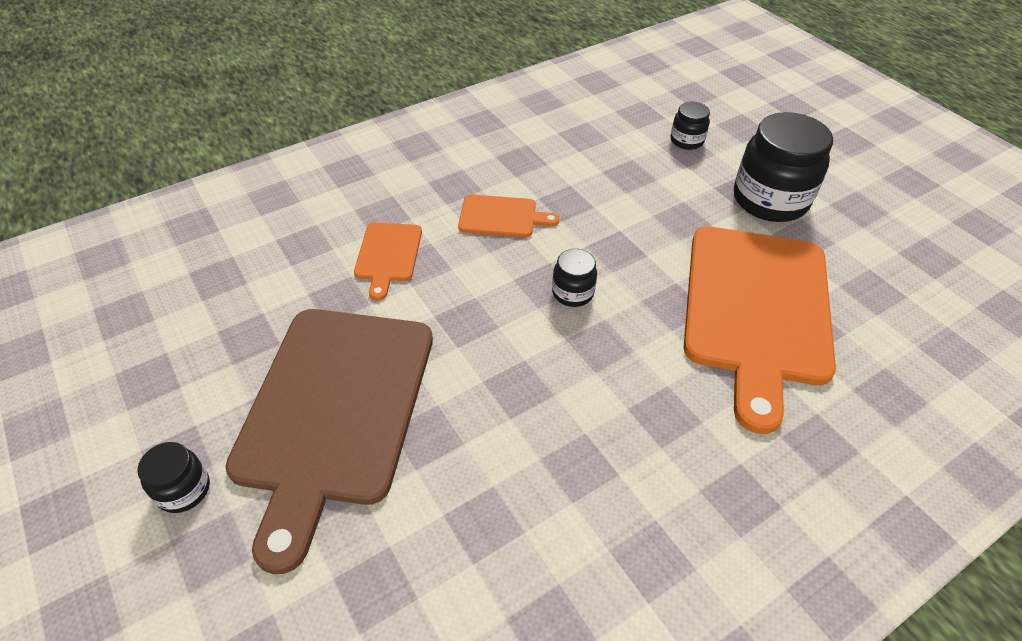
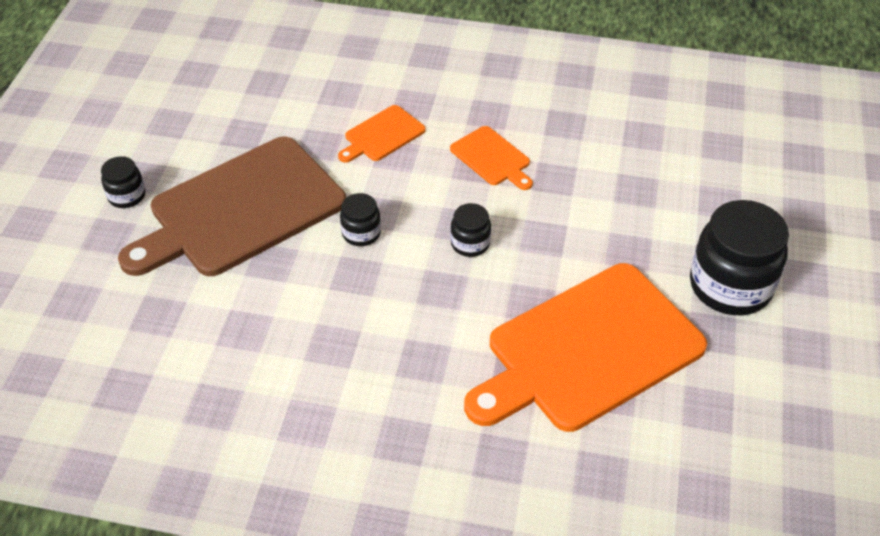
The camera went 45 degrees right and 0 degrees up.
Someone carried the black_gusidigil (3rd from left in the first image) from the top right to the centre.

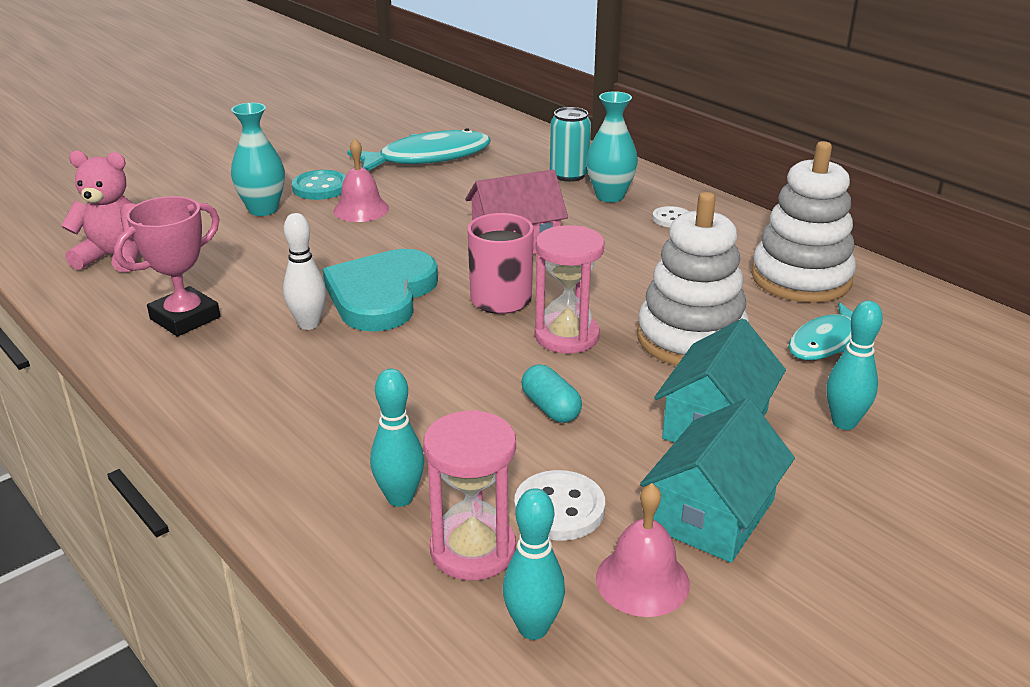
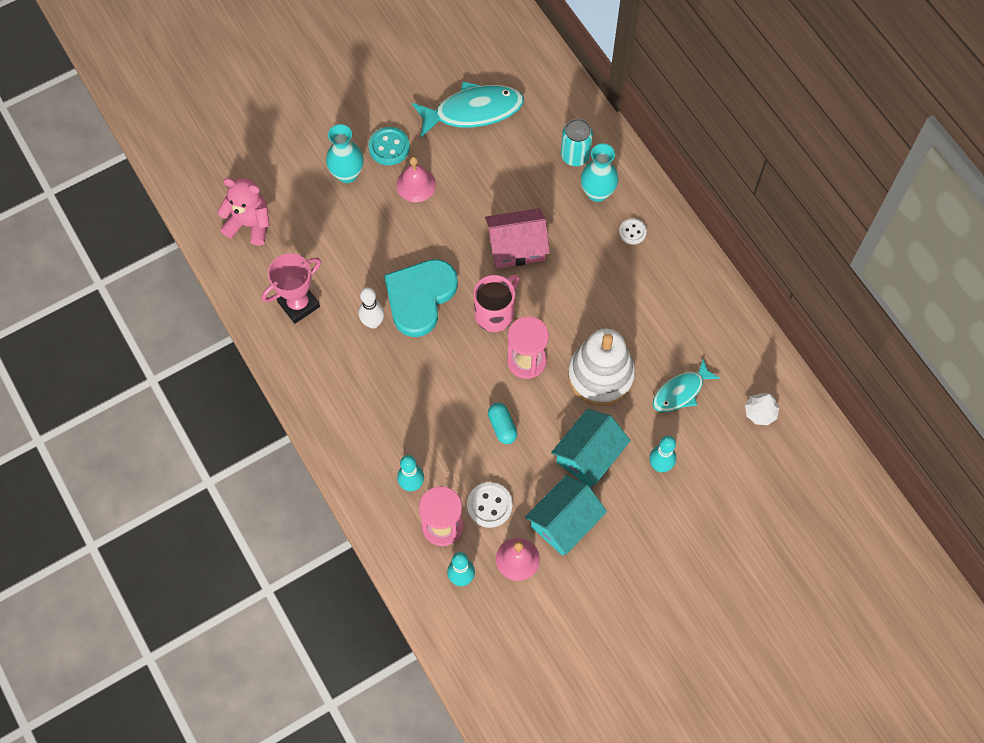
The camera went 10 degrees right and 35 degrees up.
Someone took away the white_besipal (2nd from left) at the top right.
Someone put down the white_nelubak at the middle right.

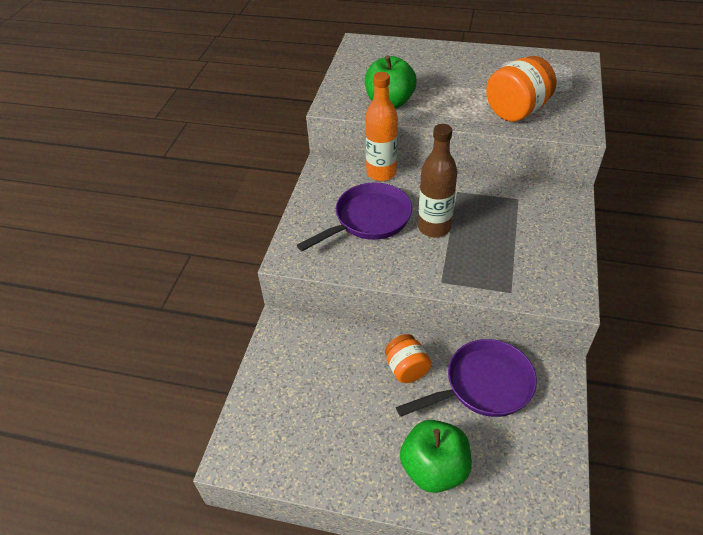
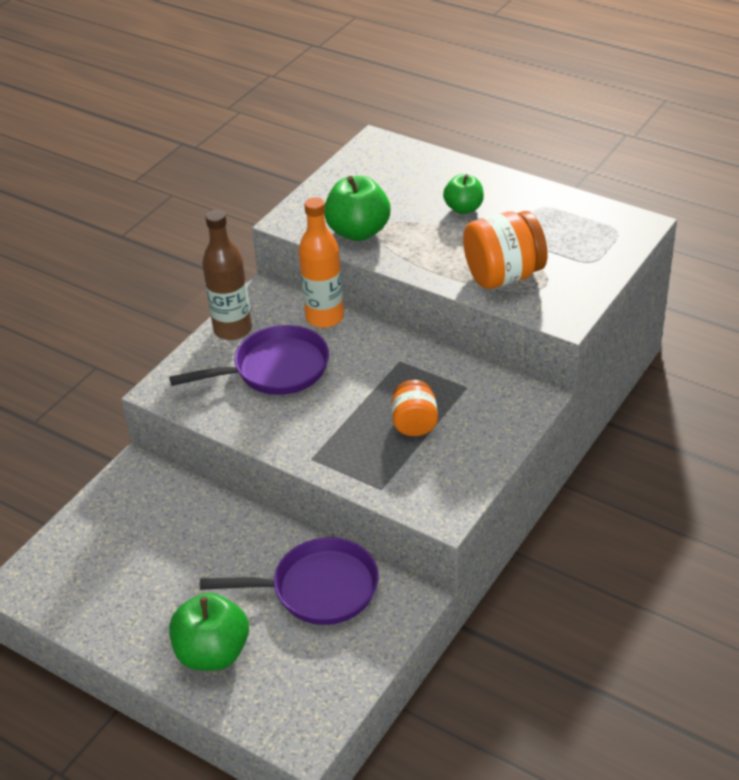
The camera went 20 degrees right and 5 degrees down.
Someone put down the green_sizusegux (3rd from left) at the top centre.
Someone carried the orange_gusidigil (1st from left) from the bottom centre to the centre.
Someone carried the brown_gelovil from the centre to the middle left.

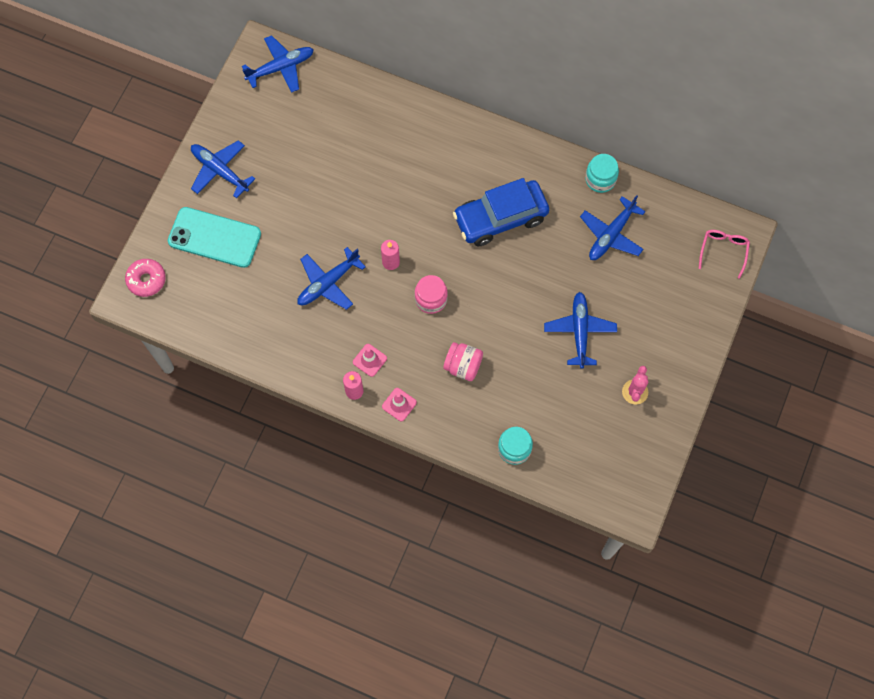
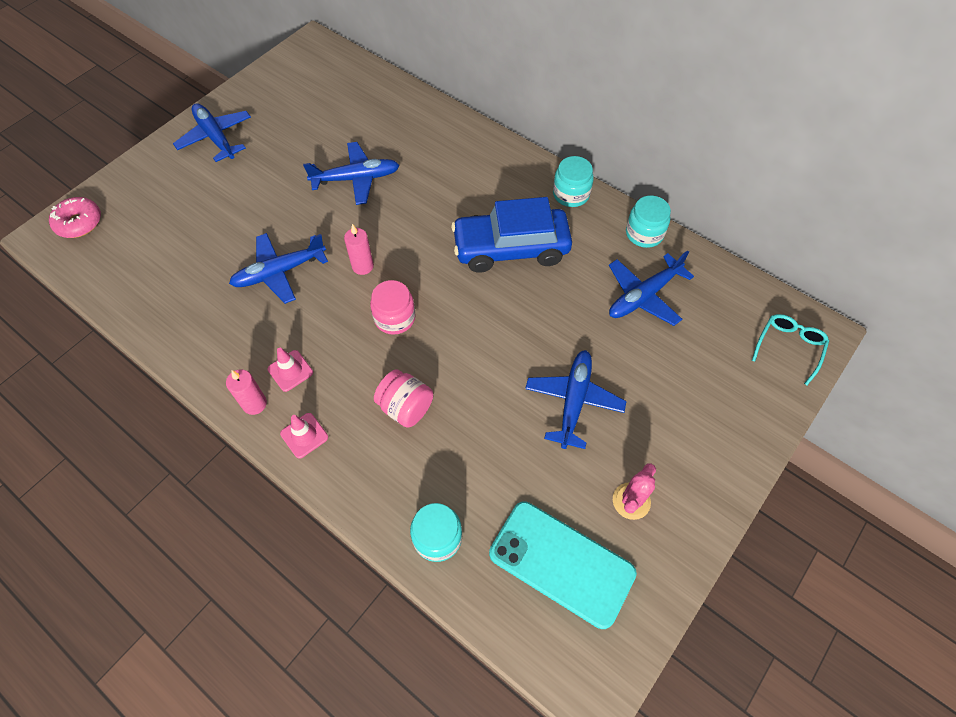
The camera went 15 degrees right and 10 degrees down.
Someone put down the turquoise_gusidigil (2nd from left) at the top centre.
Someone carried the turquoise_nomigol from the middle left to the bottom centre.
Someone carried the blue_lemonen (2nd from left in the first image) from the top left to the top centre.
Someone repainted the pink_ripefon at the middle right, which became the turquoise_ripefon at the middle right.

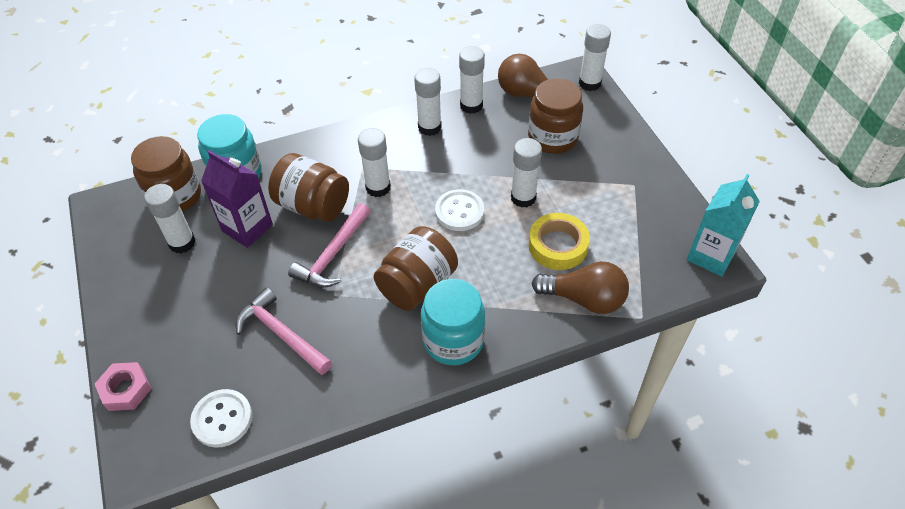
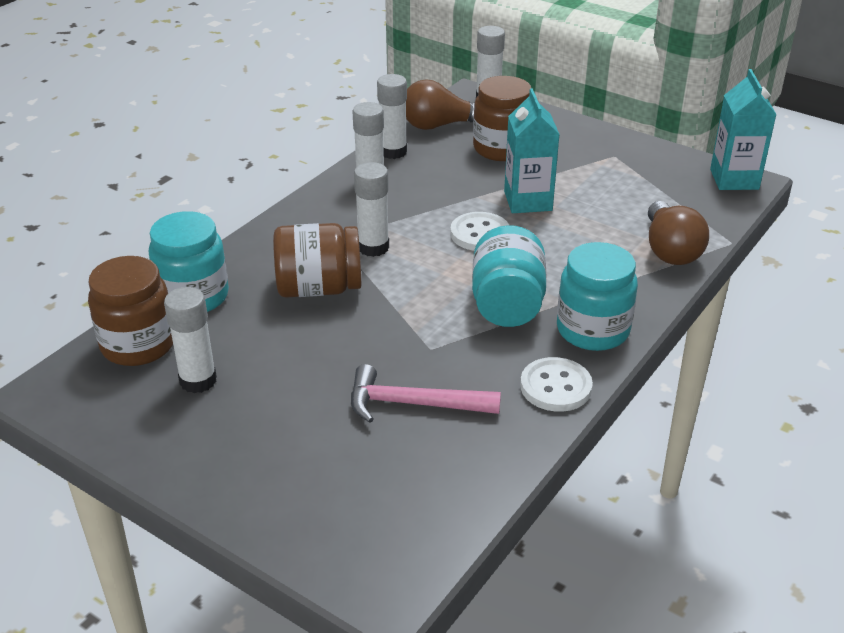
The camera went 35 degrees left and 15 degrees down.
Someone took away the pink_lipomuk at the bottom left.
Someone took away the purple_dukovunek at the middle left.
Someone took away the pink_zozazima (2nd from left) at the centre.
Someone took away the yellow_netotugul at the centre.
Someone carried the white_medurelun (1st from left in the first image) from the bottom left to the centre.
Someone swapped the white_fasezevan (5th from left) at the centre for the turquoise_dukovunek (1st from left) at the top centre.
Someone repainted the brown_gusidigil (3rd from left) at the centre, which became the turquoise_gusidigil (2nd from left) at the centre.
Someone rotated the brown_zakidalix (2nd from left) at the centre by 105 degrees clockwise.

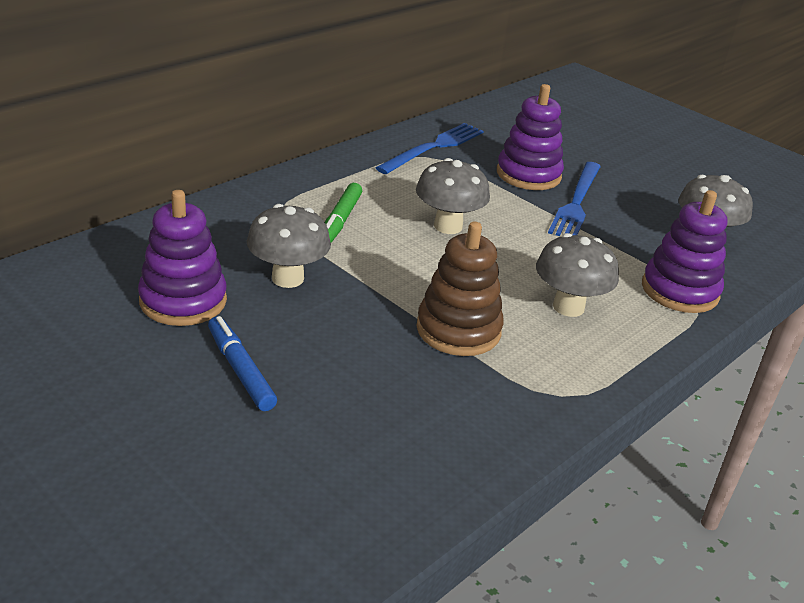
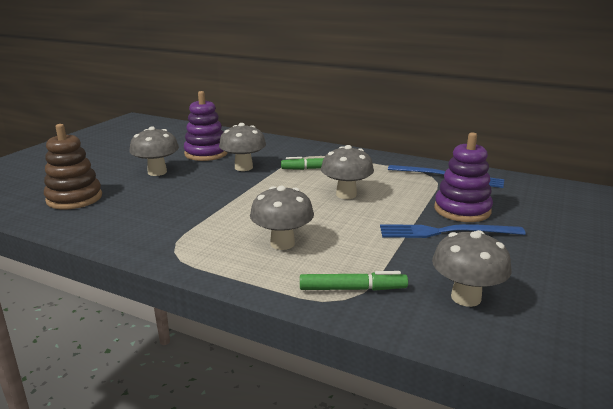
The camera went 75 degrees right and 10 degrees down.
Someone carried the brown_besipal from the centre to the middle left.
Someone swapped the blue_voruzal at the middle left for the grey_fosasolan (1st from left) at the middle left.
Someone swapped the purple_besipal (3rd from left) at the middle right for the green_voruzal (2nd from left) at the bottom centre.

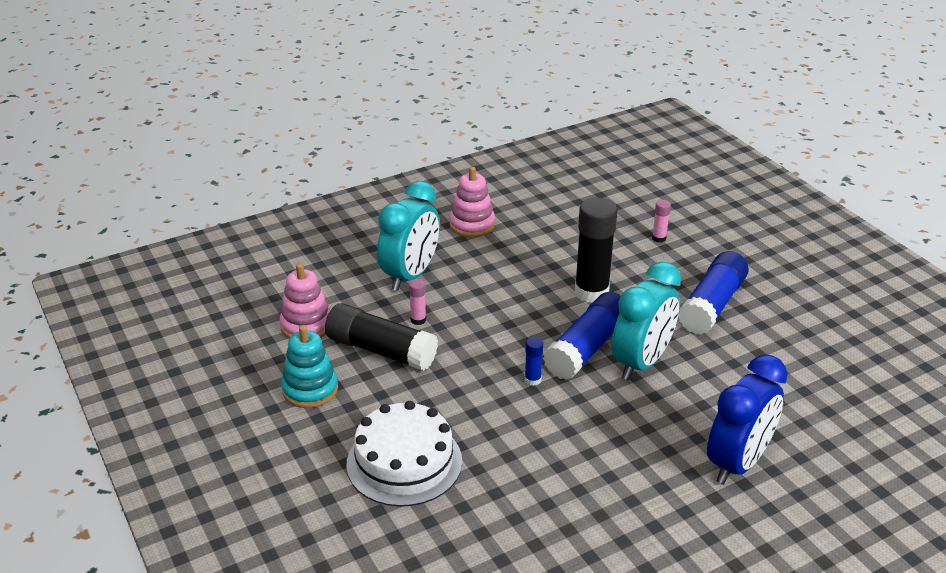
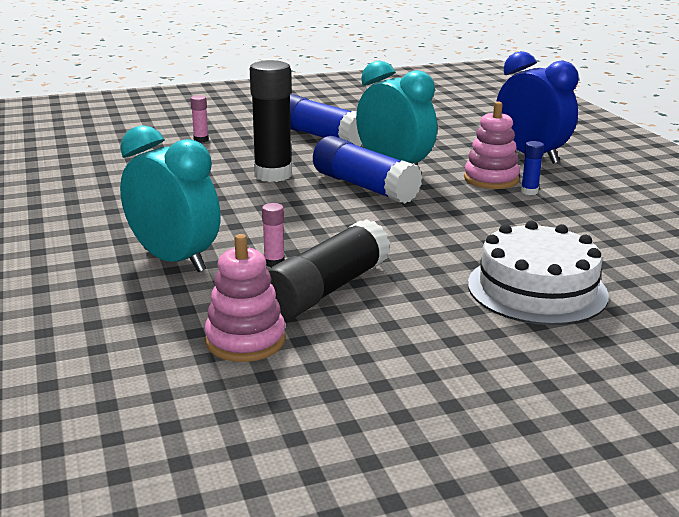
The camera went 80 degrees left and 10 degrees down.
Someone took away the turquoise_besipal at the middle left.
Someone carried the pink_besipal (2nd from left) from the centre to the top right.
Someone carried the blue_fasezevan (1st from left in the first image) from the centre to the top right.

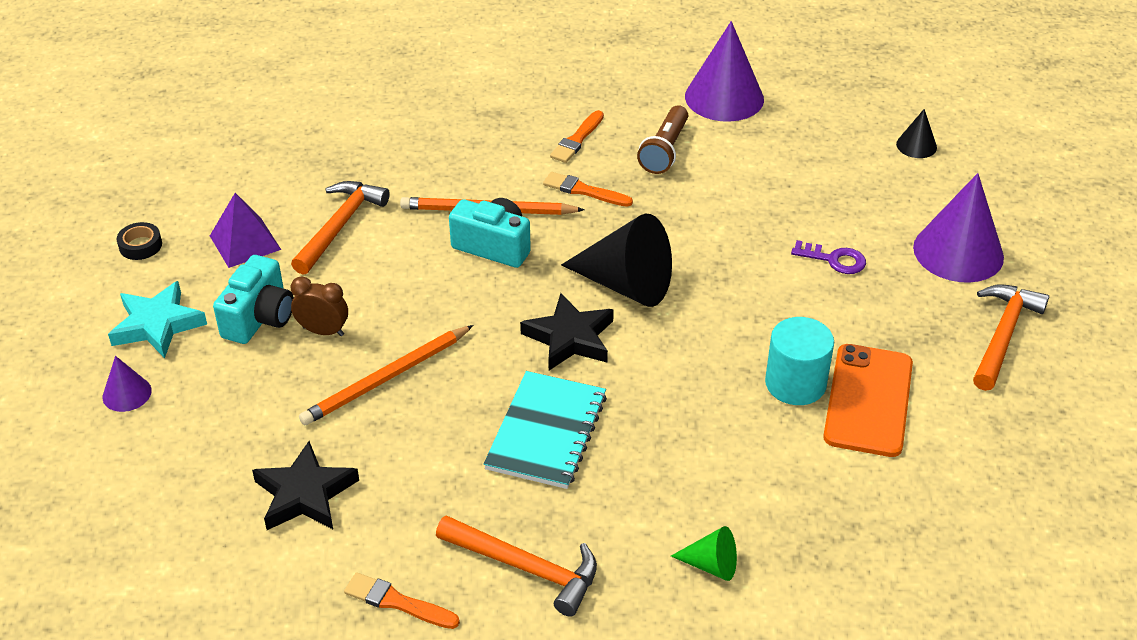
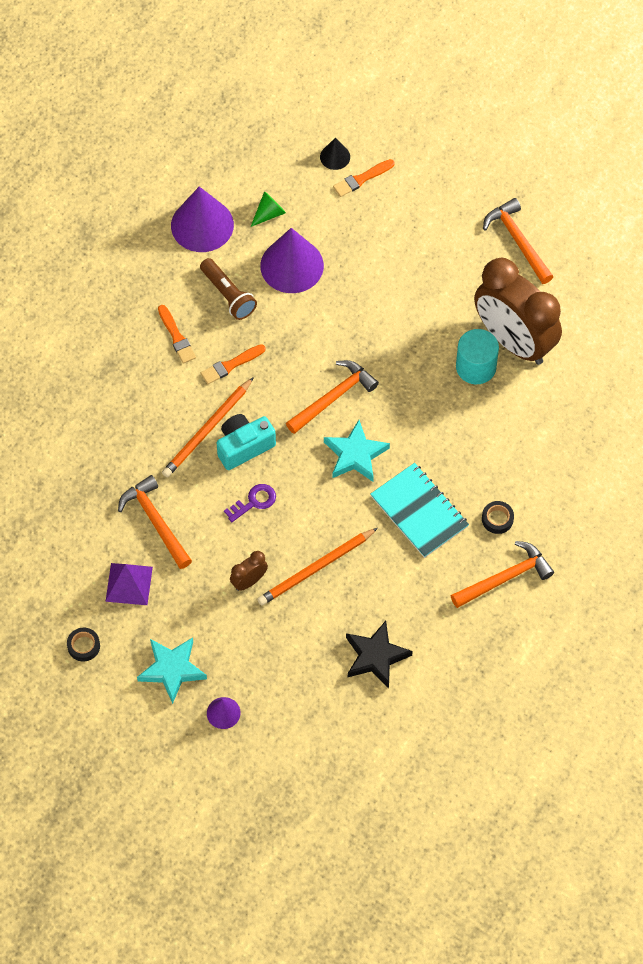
The camera went 55 degrees left and 20 degrees up.
Someone took away the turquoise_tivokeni (1st from left) at the middle left.
Someone put down the black_netotugul (2nd from left) at the middle right.
Someone carried the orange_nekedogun (1st from left in the first image) from the bottom centre to the top centre.
Someone carried the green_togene from the bottom centre to the top centre.
Someone carried the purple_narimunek from the middle right to the centre.
Someone carried the purple_togene (3rd from left) from the middle right to the top centre.
Someone swapped the black_togene (1st from left) at the centre for the orange_zozazima (2nd from left) at the centre.
Someone swapped the orange_nomigol at the middle right for the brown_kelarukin (2nd from left) at the top right.
Someone repainted the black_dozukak (2nd from left) at the centre, which became the turquoise_dozukak (2nd from left) at the centre.
Someone rotated the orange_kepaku (1st from left in the first image) at the centre by 60 degrees clockwise.

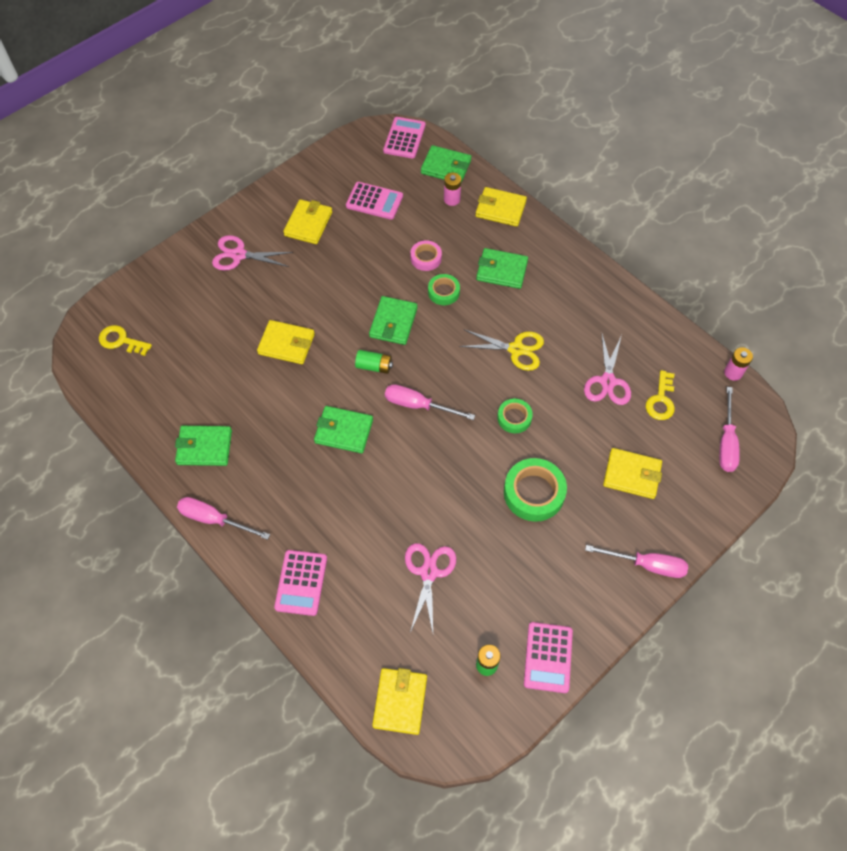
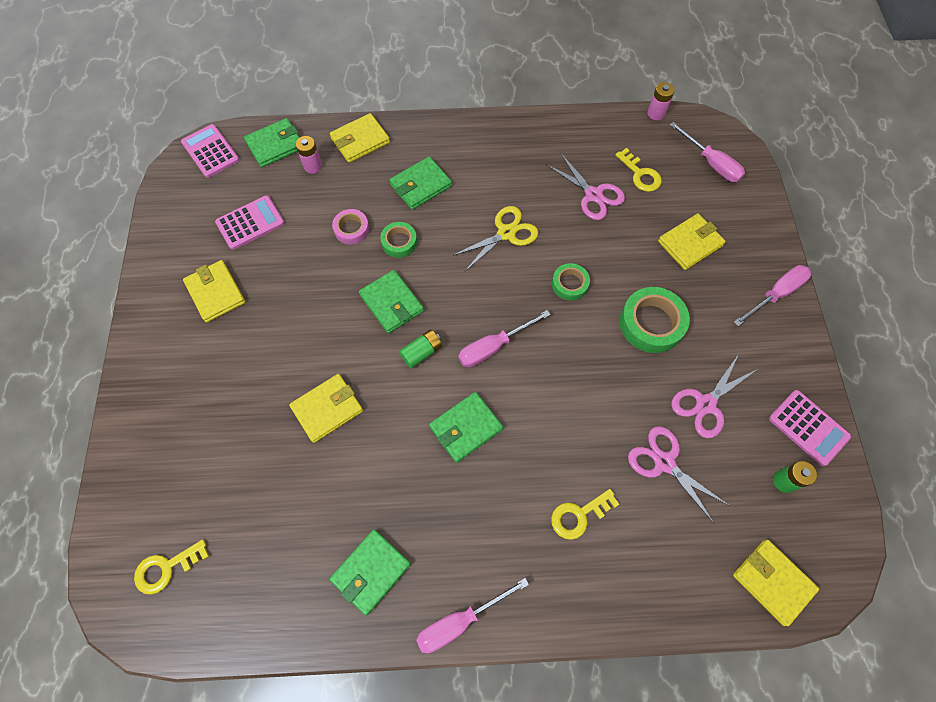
The camera went 50 degrees left and 5 degrees up.
Someone took away the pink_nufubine (1st from left) at the bottom centre.
Someone put down the yellow_narimunek (2nd from left) at the bottom centre.
Someone carried the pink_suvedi (1st from left in the first image) from the top left to the middle right.

